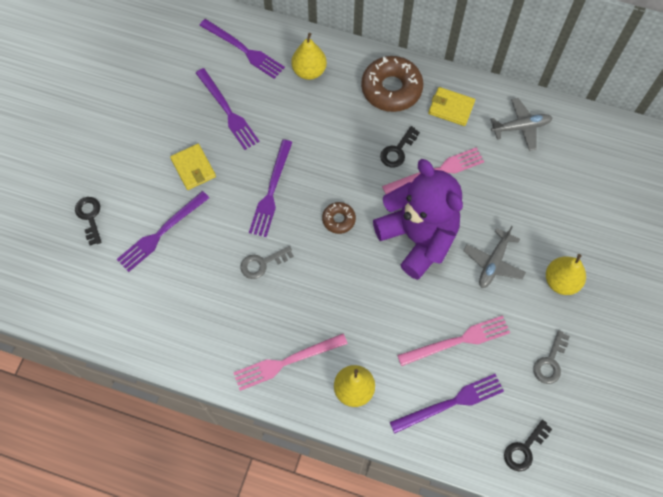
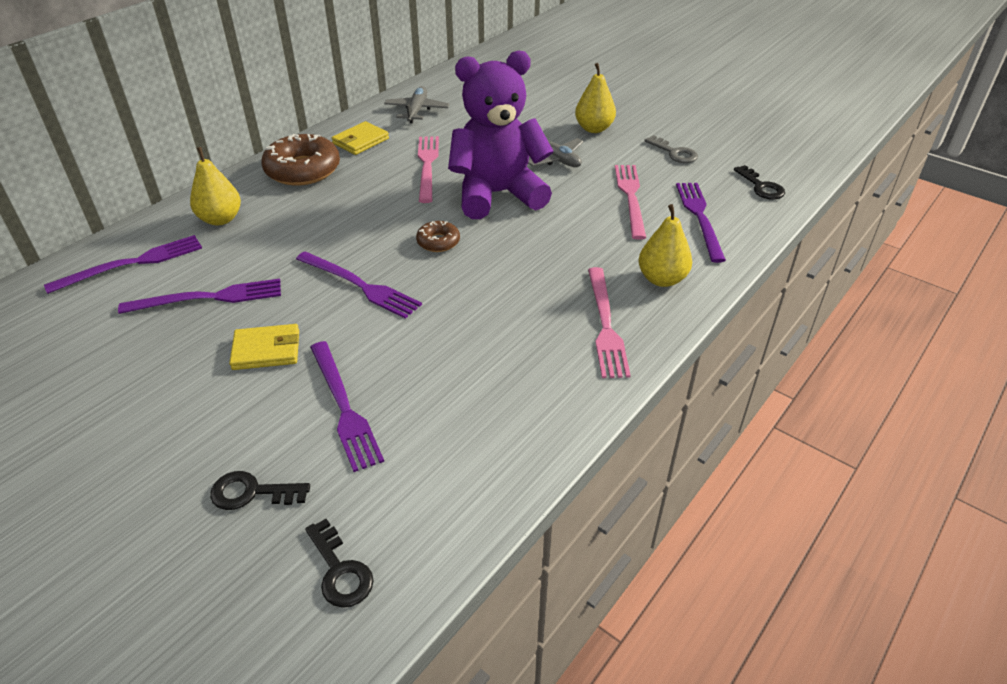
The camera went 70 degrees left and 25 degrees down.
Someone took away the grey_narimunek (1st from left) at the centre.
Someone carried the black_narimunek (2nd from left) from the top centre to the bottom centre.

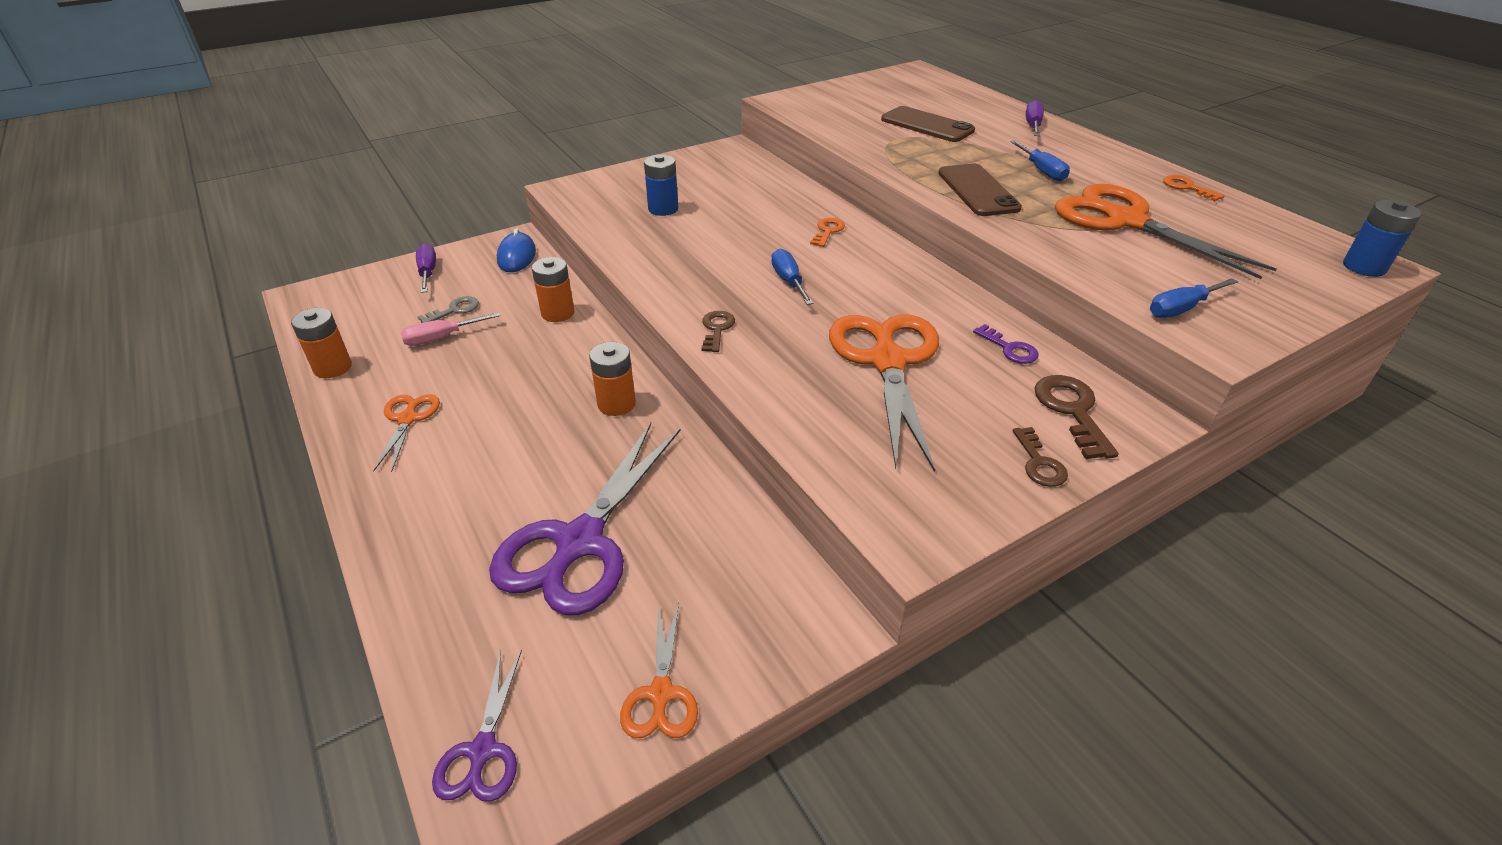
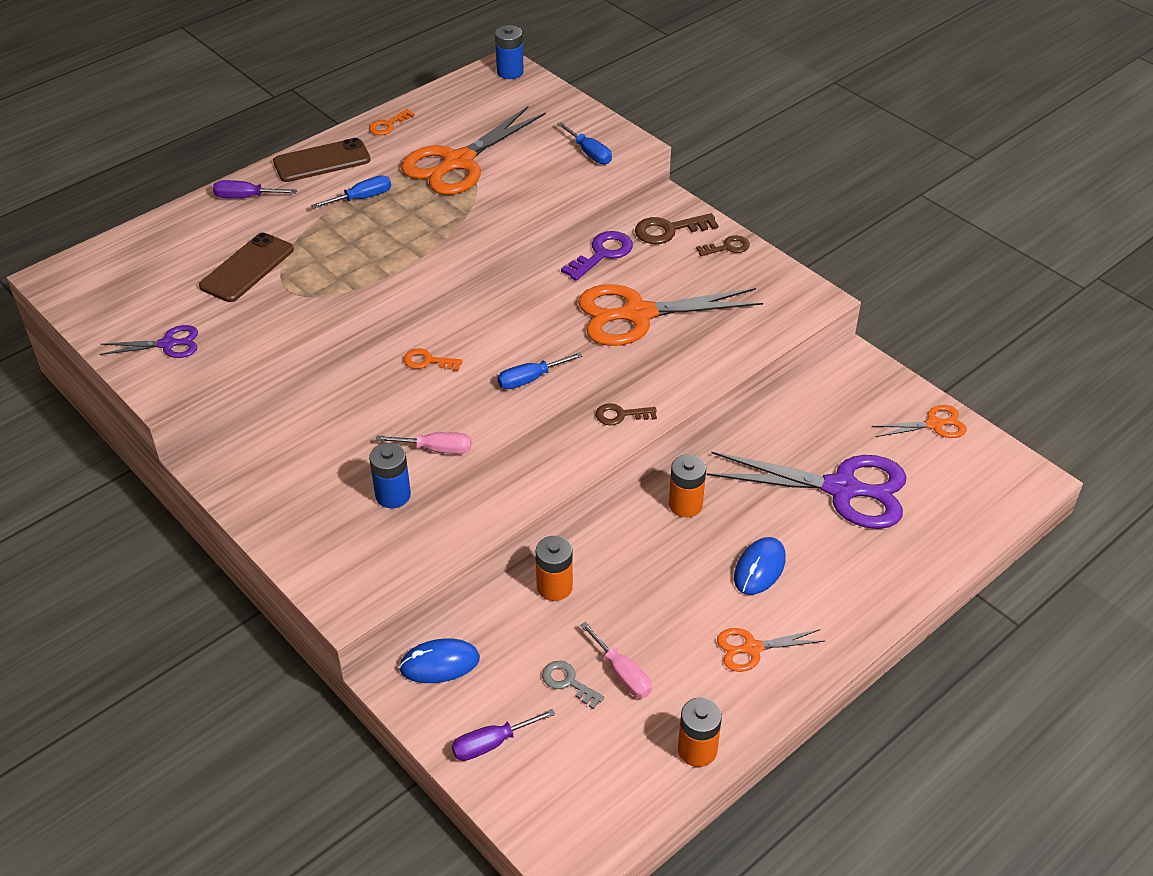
The camera went 100 degrees left and 5 degrees up.
Someone put down the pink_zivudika (1st from left) at the centre.
Someone put down the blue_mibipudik (2nd from left) at the centre.
Someone carried the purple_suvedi (1st from left) from the bottom left to the middle left.
Someone carried the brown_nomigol (2nd from left) from the top centre to the top left.
Someone scaled the purple_narimunek at the middle right by 1.57.

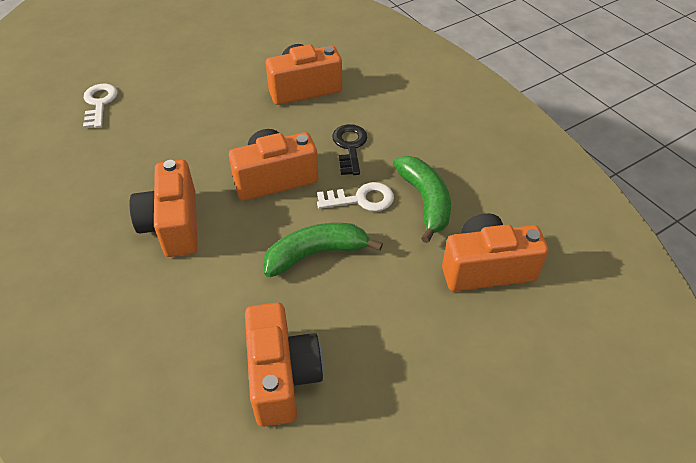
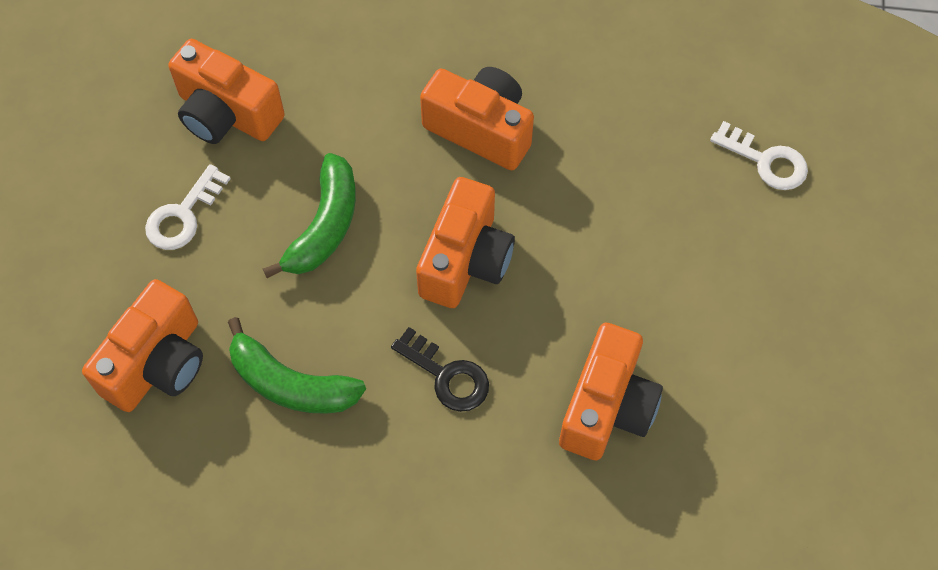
The camera went 130 degrees right and 15 degrees up.
Someone carried the white_narimunek (2nd from left in the first image) from the centre to the middle left.

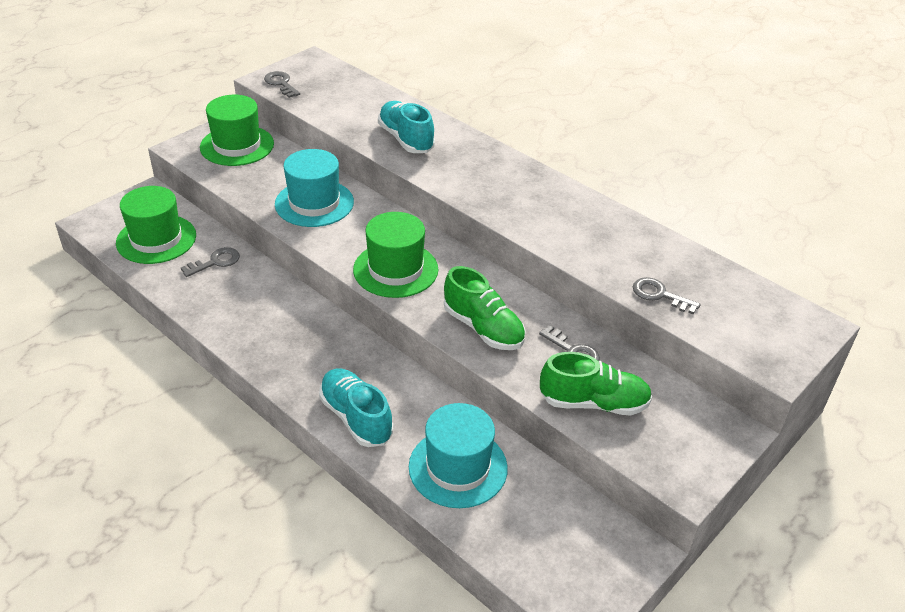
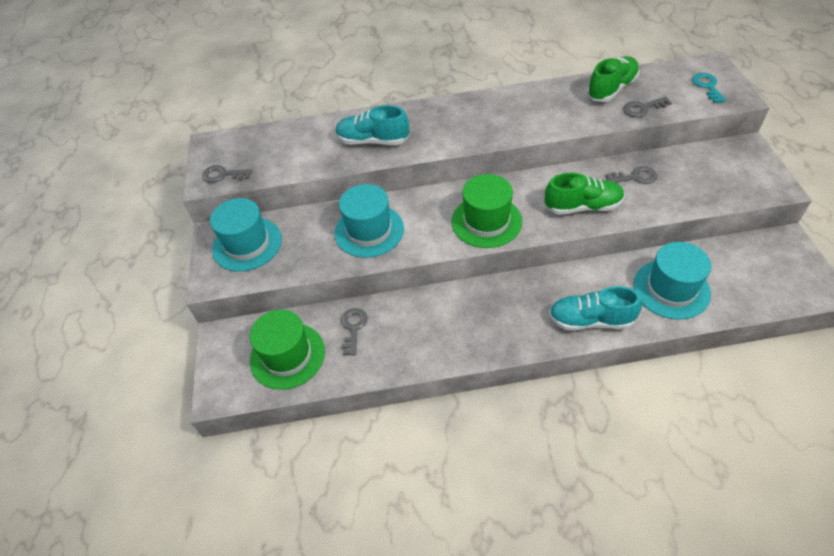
The camera went 45 degrees left and 10 degrees up.
Someone put down the turquoise_narimunek at the top right.
Someone carried the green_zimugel (2nd from left) from the centre to the top right.
Someone repainted the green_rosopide (2nd from left) at the top left, which became the turquoise_rosopide (1st from left) at the middle left.

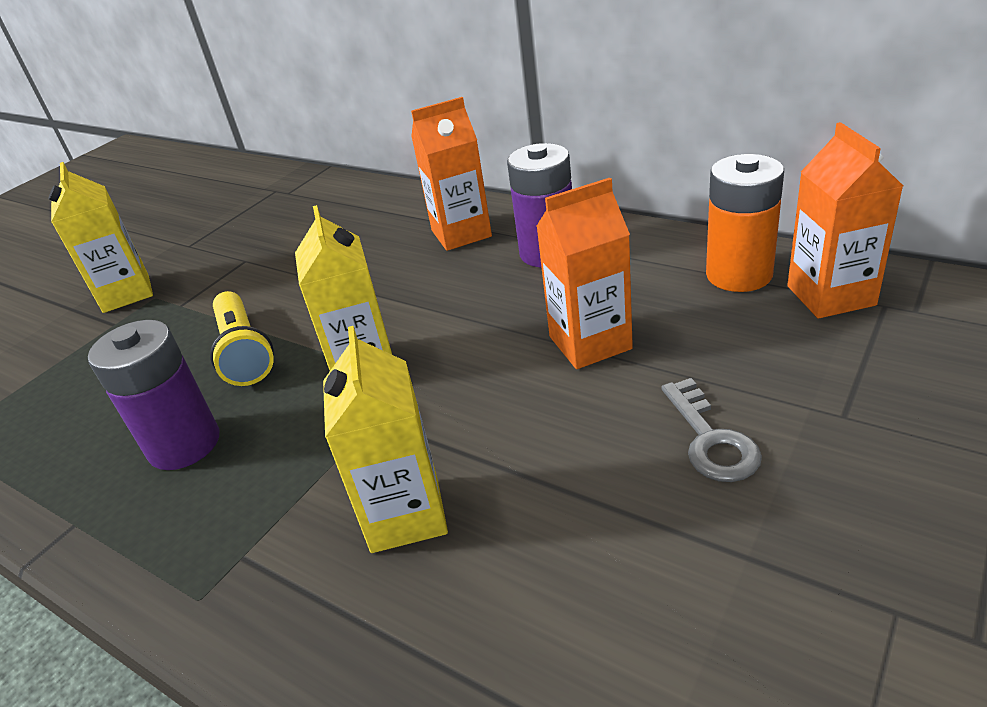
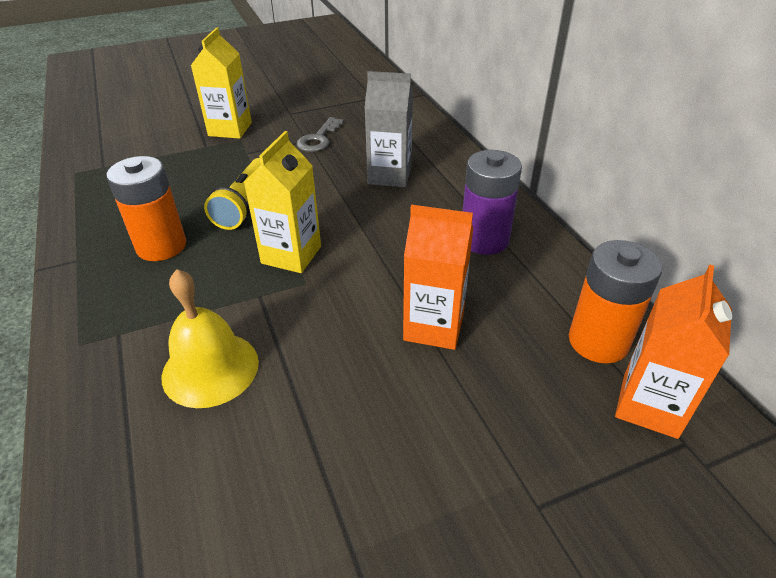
The camera went 30 degrees right and 5 degrees up.
Someone took away the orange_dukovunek (1st from left) at the top centre.
Someone put down the grey_dukovunek at the top centre.
Someone carried the grey_narimunek from the middle right to the top centre.
Someone swapped the yellow_dukovunek (3rd from left) at the centre for the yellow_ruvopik at the middle left.
Someone repainted the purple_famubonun (1st from left) at the middle left, which became the orange_famubonun (1st from left) at the middle left.

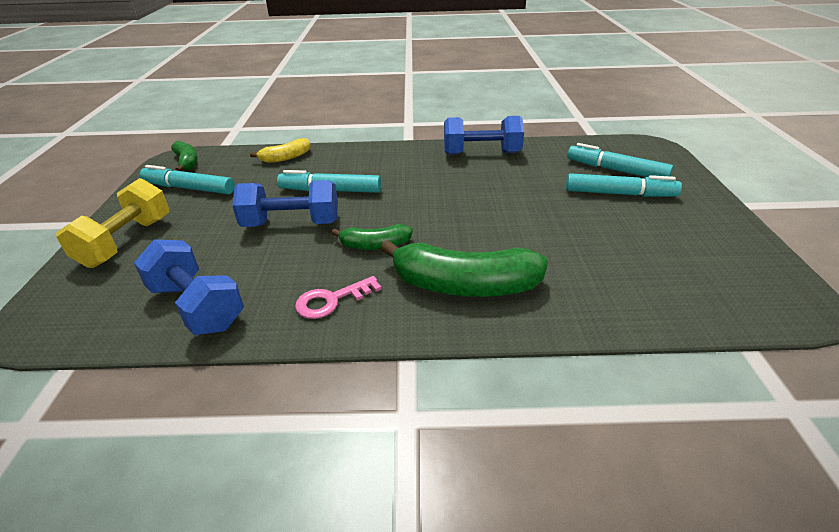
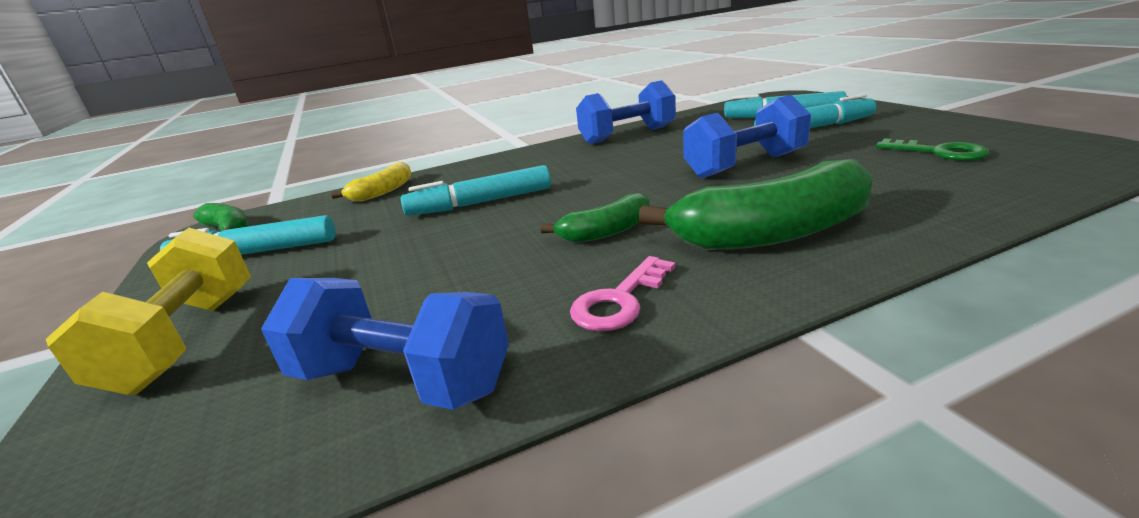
The camera went 20 degrees left and 10 degrees down.
Someone put down the green_narimunek at the top right.
Someone carried the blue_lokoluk (2nd from left in the first image) from the centre to the top centre.

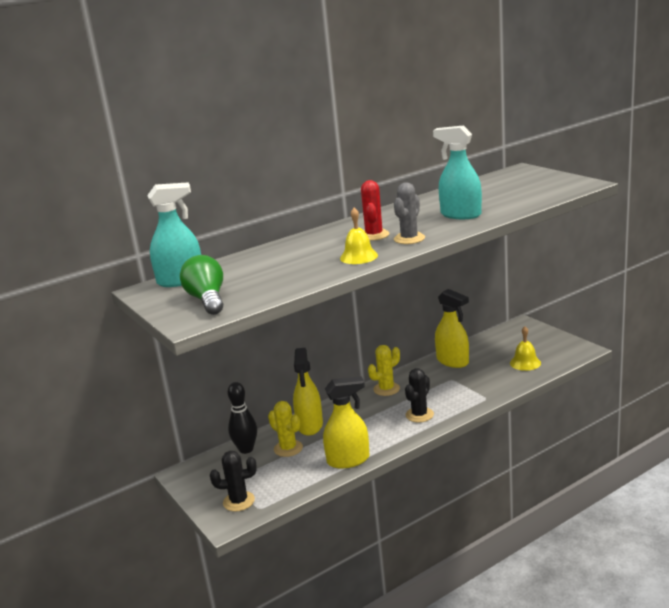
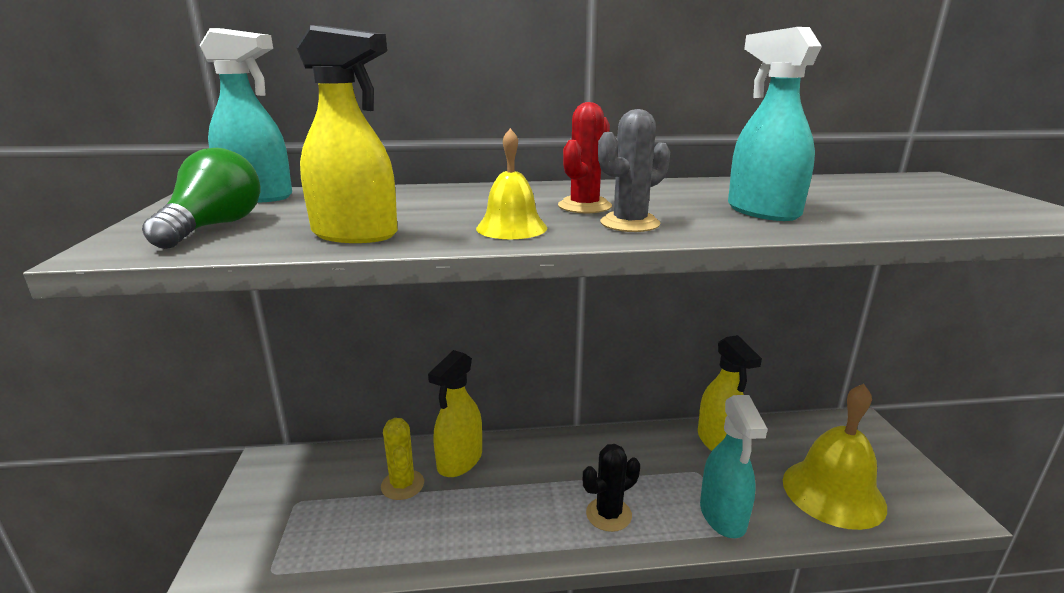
The camera went 25 degrees right and 0 degrees up.
Someone took away the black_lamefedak (1st from left) at the bottom centre.
Someone took away the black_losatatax at the bottom centre.
Someone took away the yellow_lamefedak (2nd from left) at the centre.
Someone put down the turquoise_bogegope (2nd from left) at the bottom right.
Someone carried the yellow_bogegope (2nd from left in the first image) from the bottom centre to the top left.
Someone scaled the yellow_ruvopik (2nd from left) at the middle right by 1.86.

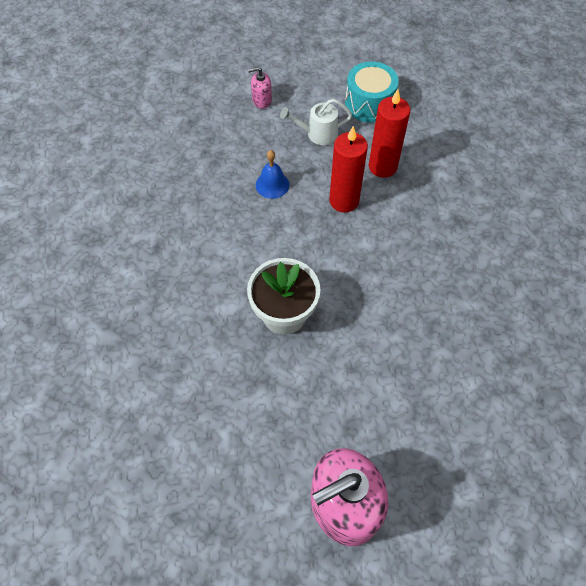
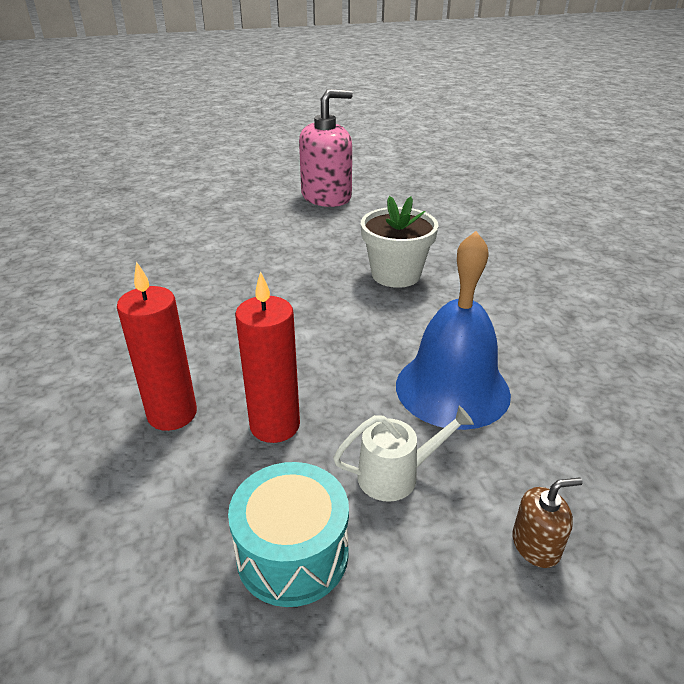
The camera went 175 degrees right and 25 degrees down.
Someone carried the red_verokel (1st from left) from the top centre to the middle left.
Someone repainted the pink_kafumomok (1st from left) at the top centre, which became the brown_kafumomok at the bottom right.
Someone scaled the blue_ruvopik at the top centre by 2.12.

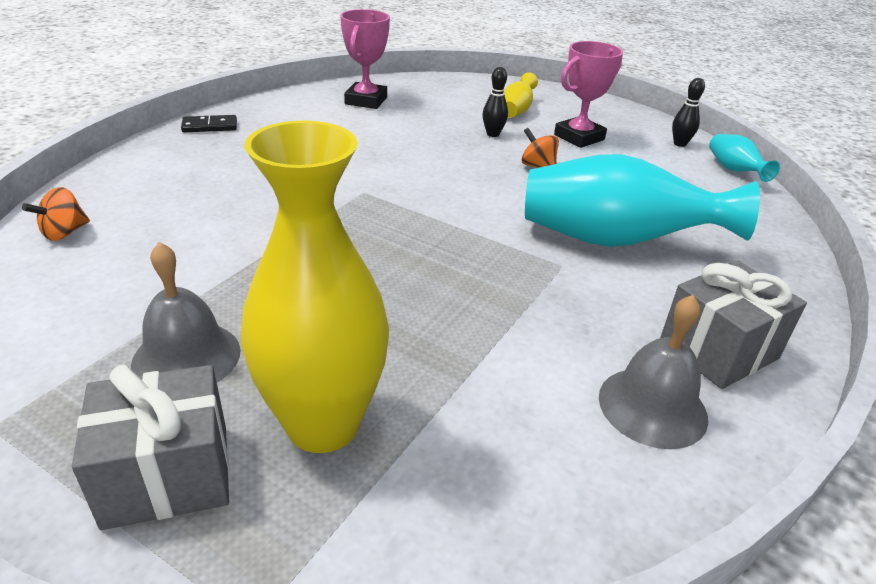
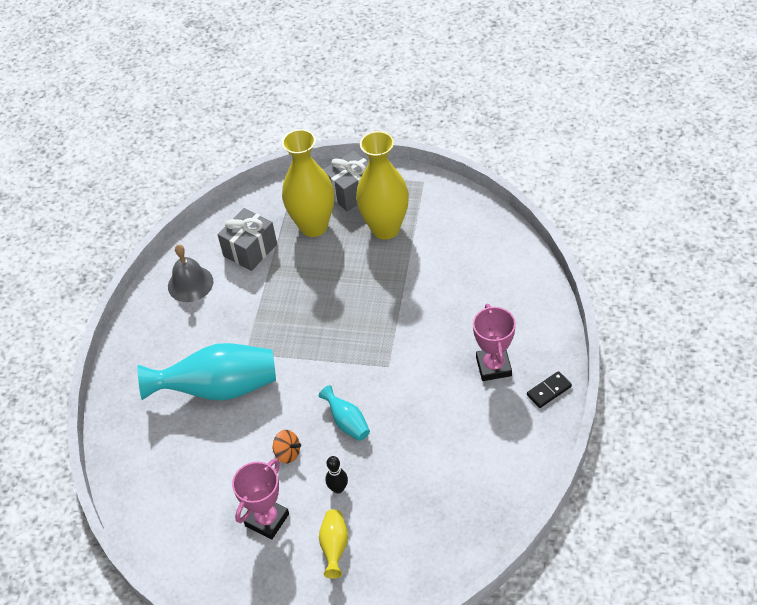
The camera went 165 degrees right and 15 degrees up.
Someone took away the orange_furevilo (1st from left) at the middle left.
Someone took away the black_losatatax (2nd from left) at the top right.
Someone carried the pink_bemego (1st from left in the first image) from the top centre to the centre.
Someone carried the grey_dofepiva (2nd from left in the first image) from the middle right to the middle left.
Someone carried the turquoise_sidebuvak (2nd from left) from the top right to the bottom centre.
Someone swapped the grey_ruvopik (1st from left) at the middle left for the yellow_sidebuvak (3rd from left) at the top centre.

